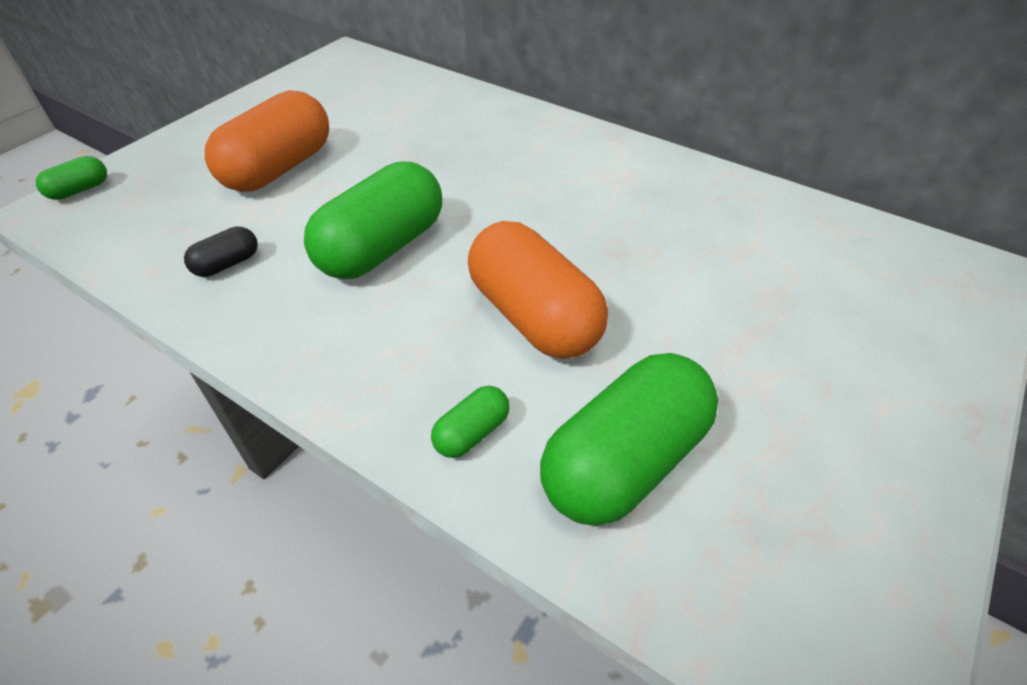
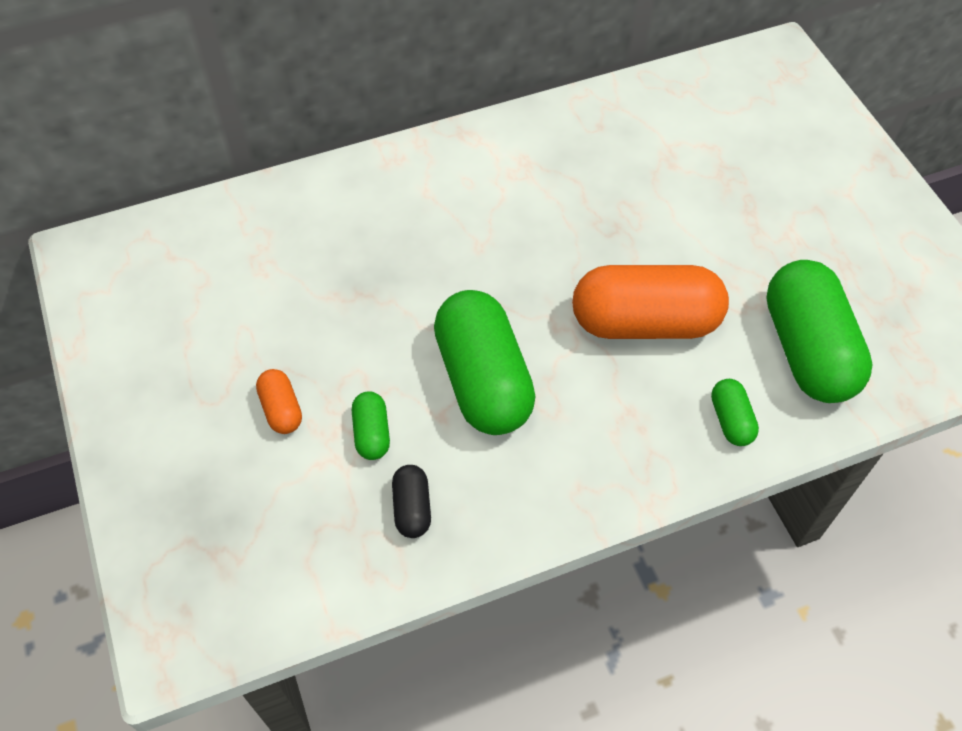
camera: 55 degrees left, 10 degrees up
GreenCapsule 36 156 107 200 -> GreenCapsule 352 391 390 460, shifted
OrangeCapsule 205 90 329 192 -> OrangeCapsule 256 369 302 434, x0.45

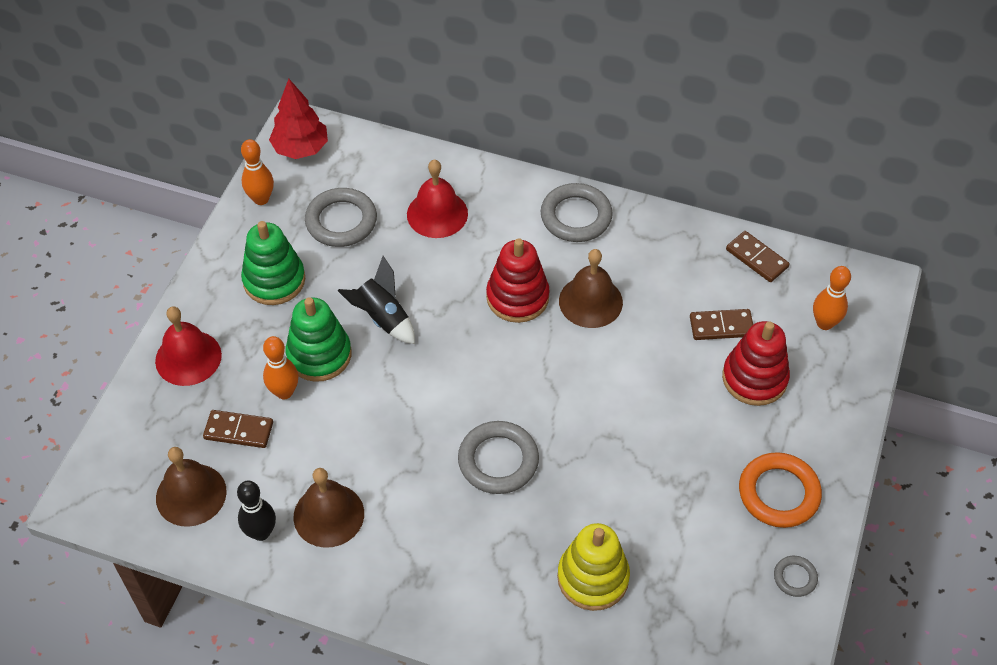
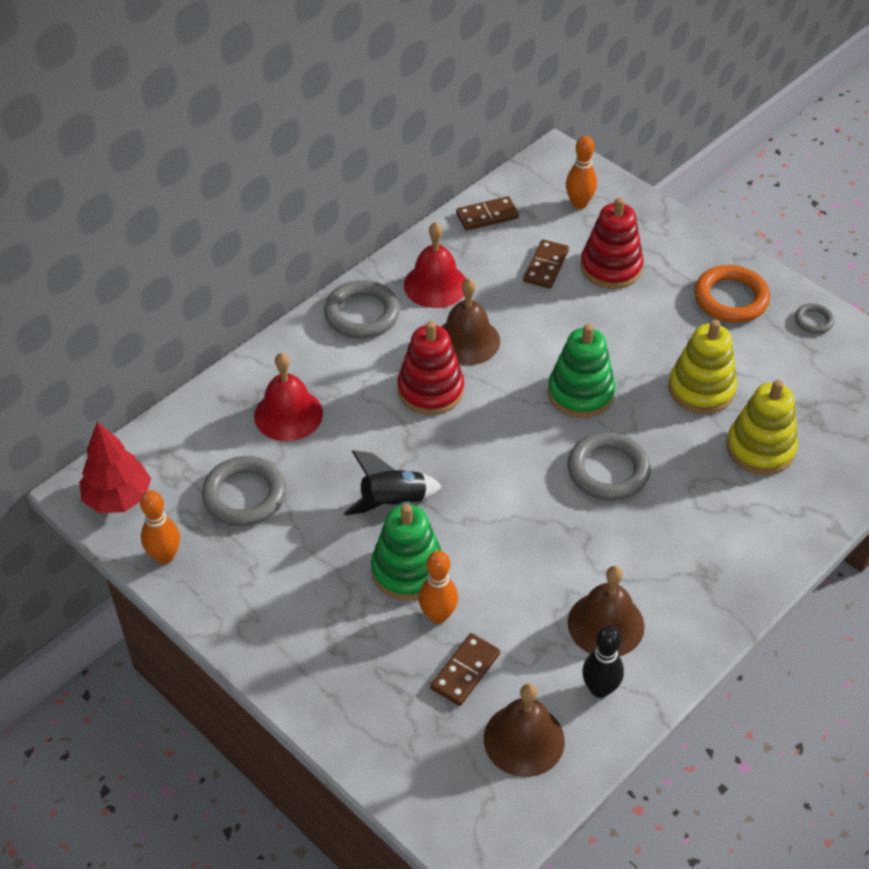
camera: 65 degrees left, 5 degrees down
none -> YellowStackingToy 668 320 737 414
RedBell 155 307 222 386 -> RedBell 404 222 466 308, shifted
GreenStackingToy 241 221 305 305 -> GreenStackingToy 548 324 616 418, shifted

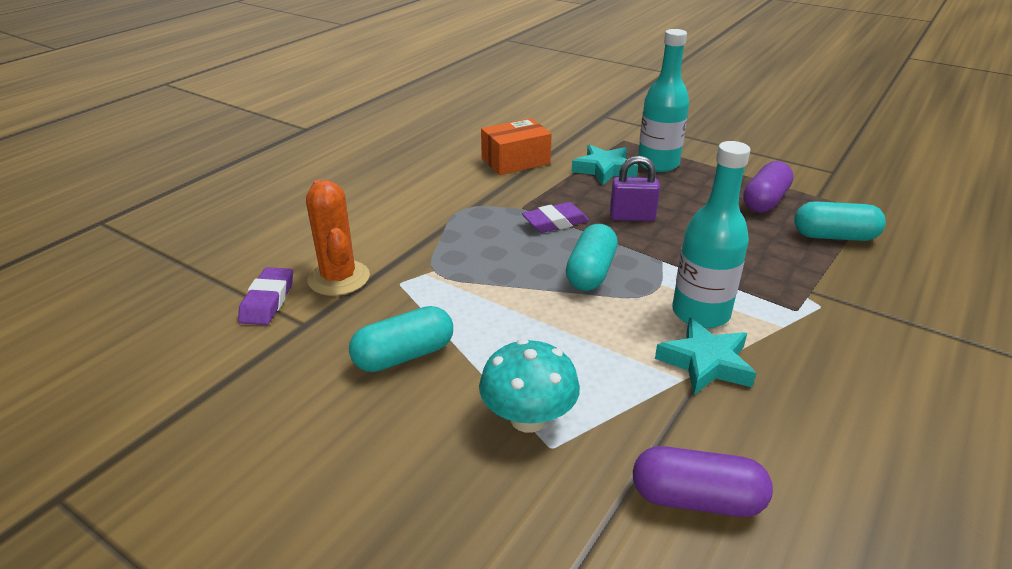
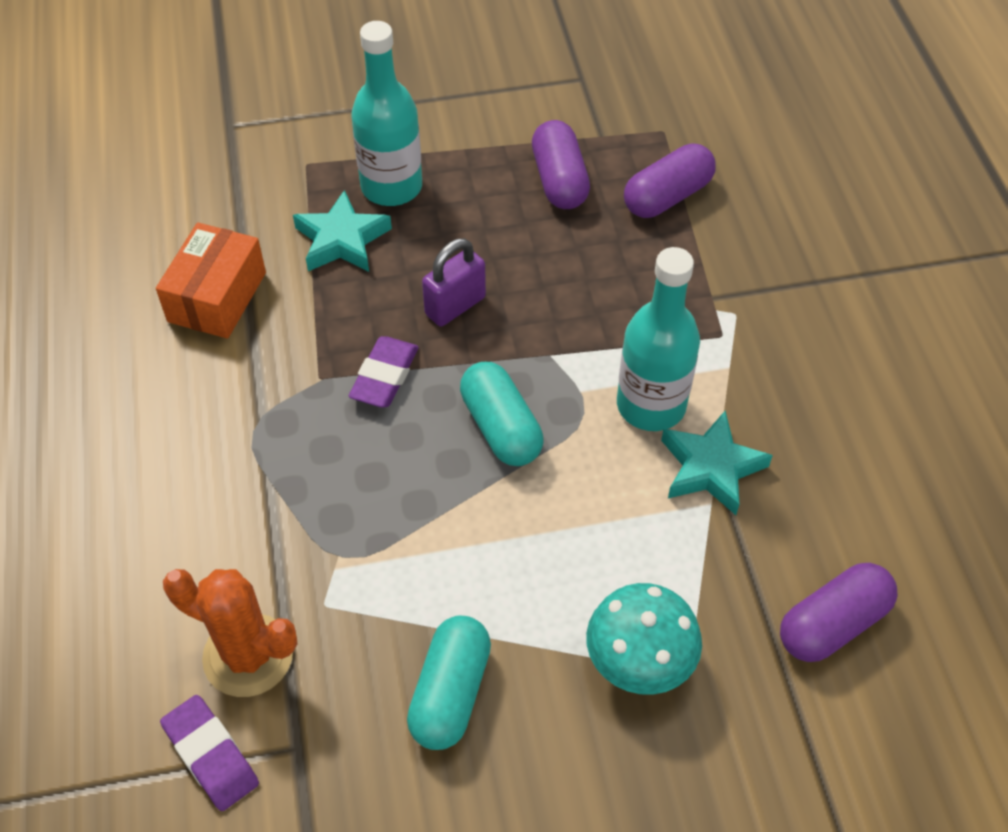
camera: 45 degrees left, 20 degrees up
TurquoiseCapsule 794 201 886 241 -> PurpleCapsule 624 144 716 218

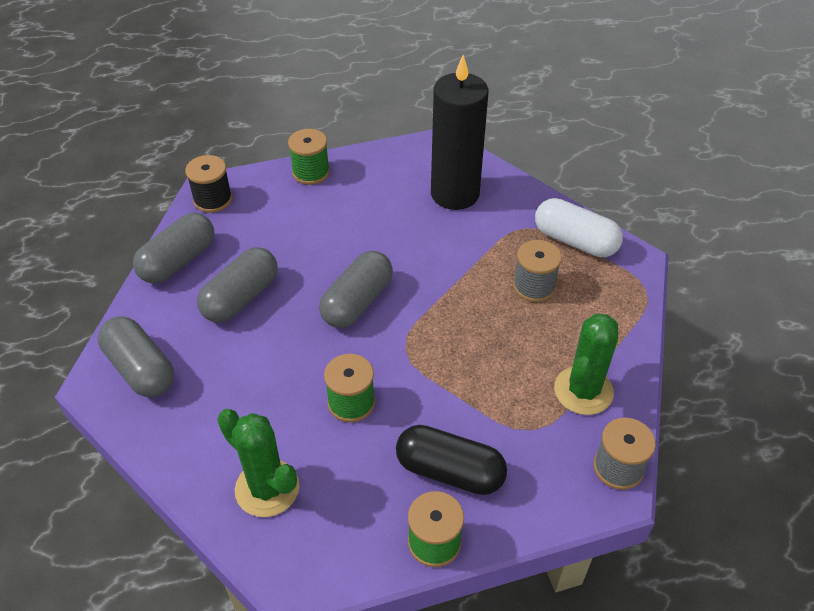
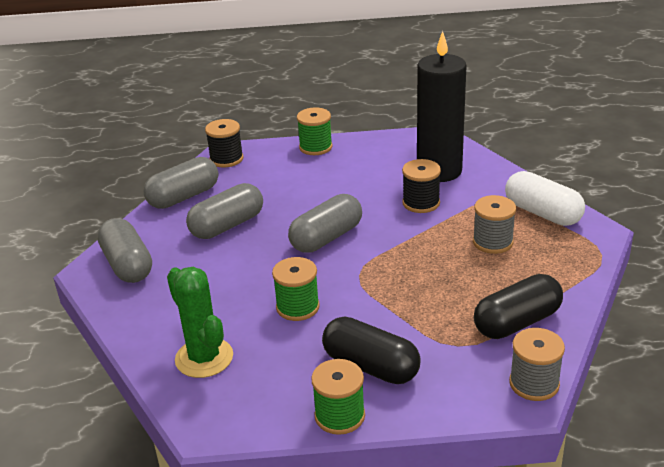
camera: 15 degrees right, 15 degrees down
none -> BlackSpool 402 159 441 213
GreenCactus 554 313 618 415 -> BlackCapsule 474 274 563 339

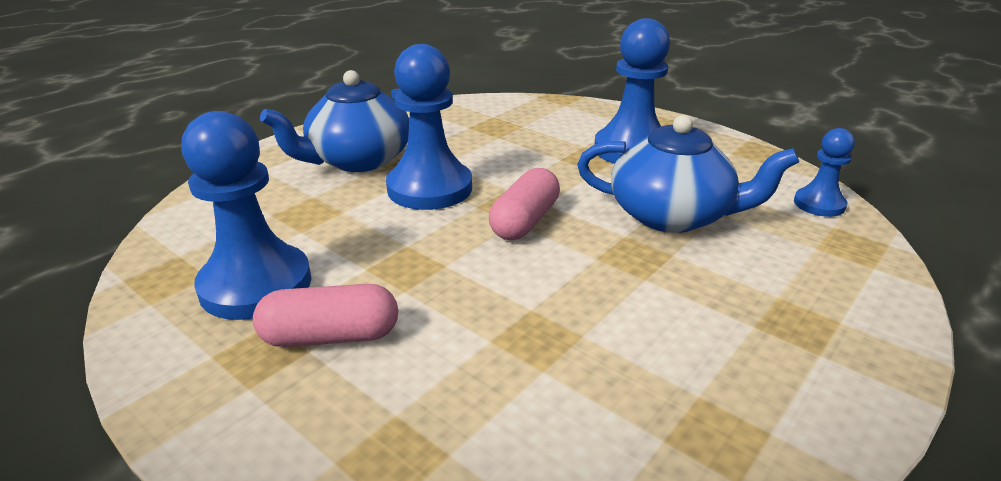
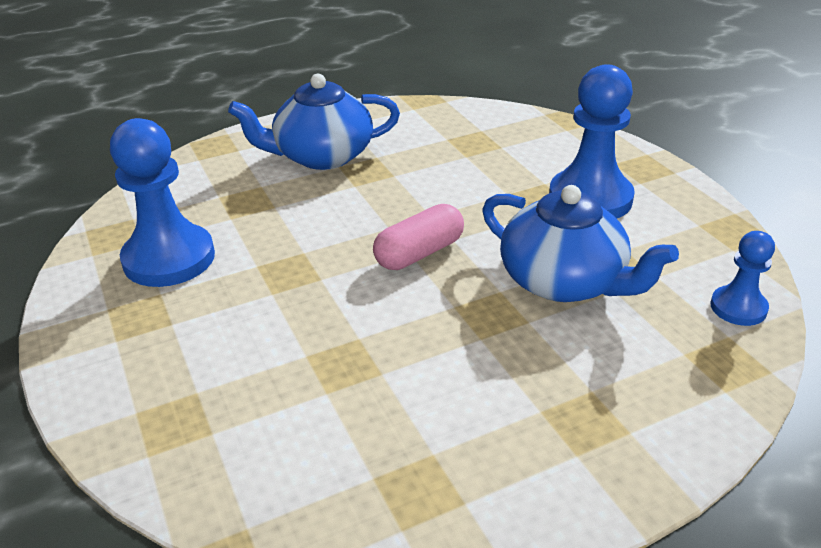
camera: 25 degrees right, 5 degrees up
PinkCapsule 253 284 398 347 -> none
BluePawn 386 44 472 210 -> none

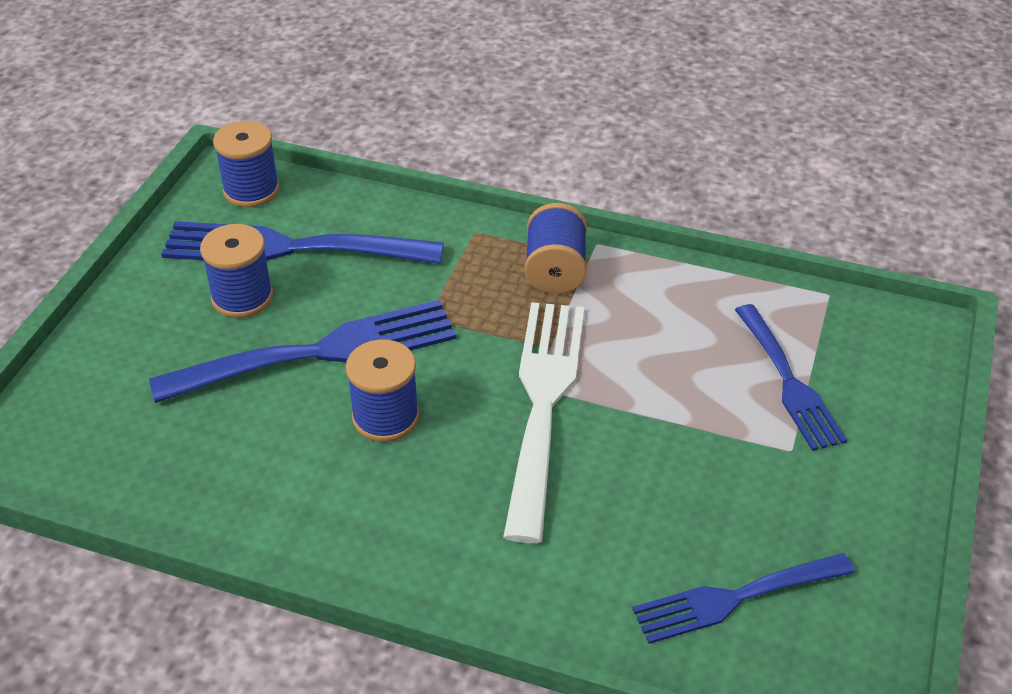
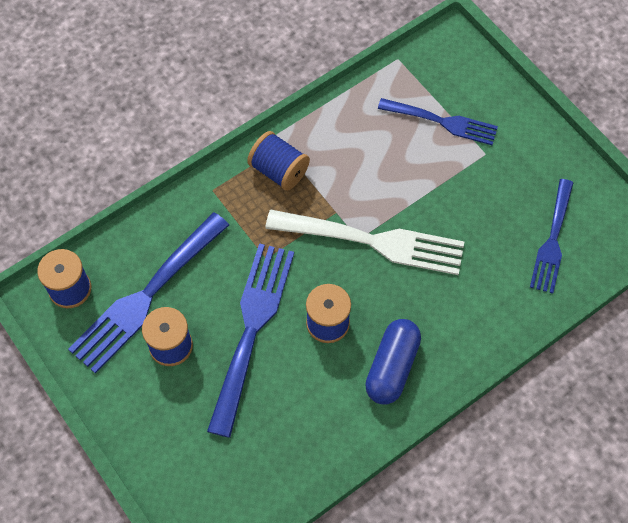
camera: 55 degrees left, 20 degrees up
none -> BlueCapsule 365 319 421 404
WhiteFork 503 302 584 543 -> WhiteFork 265 209 464 275, 150 degrees clockwise

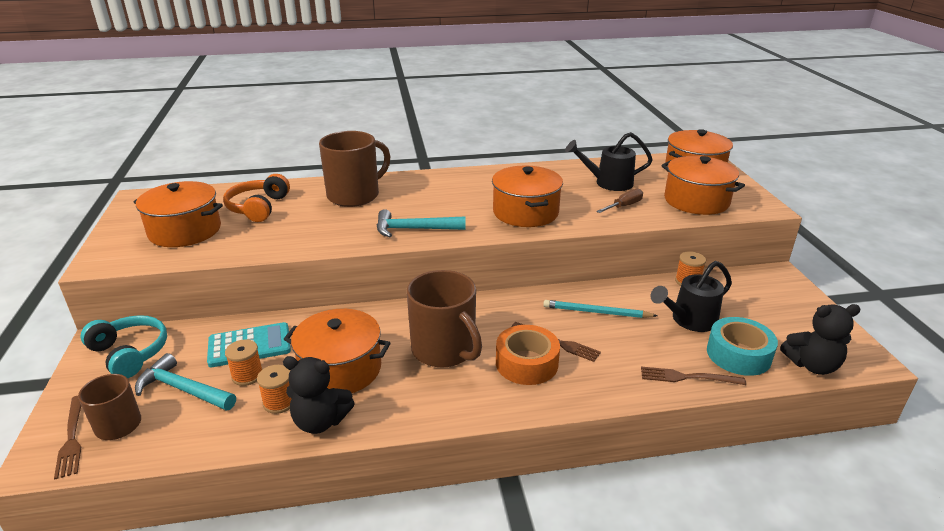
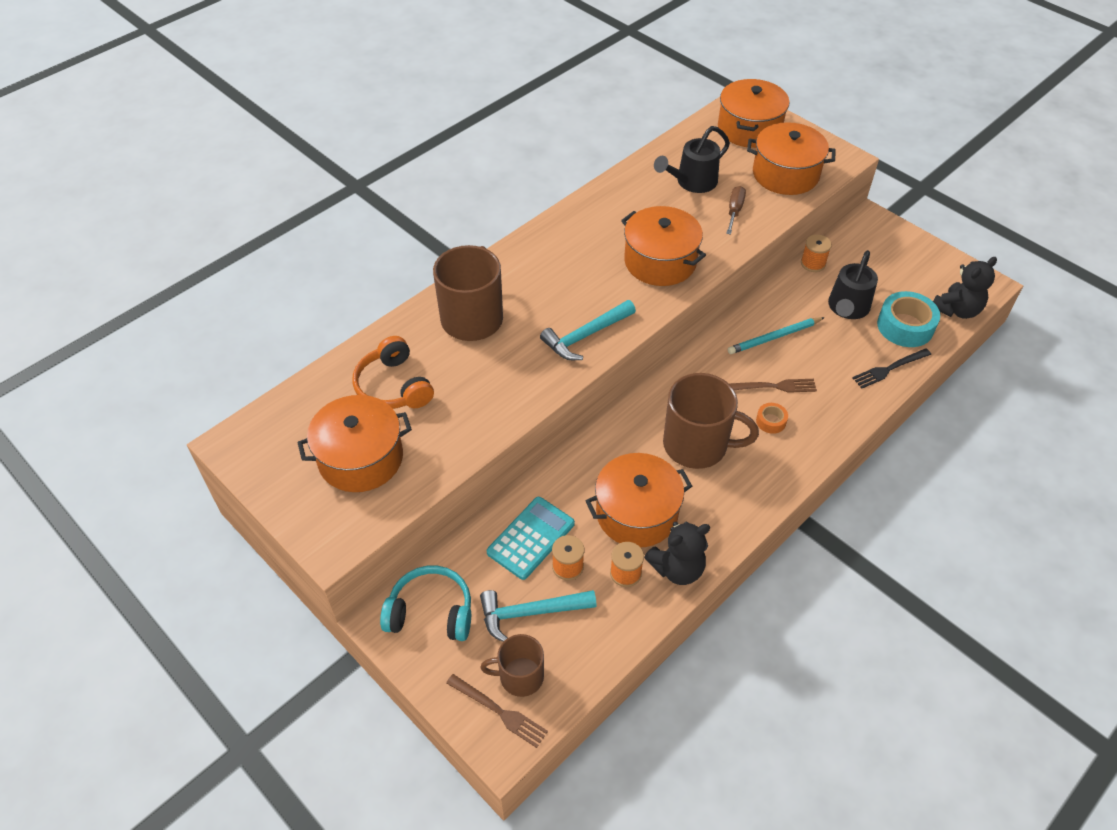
camera: 35 degrees left, 20 degrees up
BrownFork 641 367 746 385 -> BlackFork 852 348 931 388
OrangeTape 496 325 560 385 -> OrangeTape 756 403 788 434, x0.50

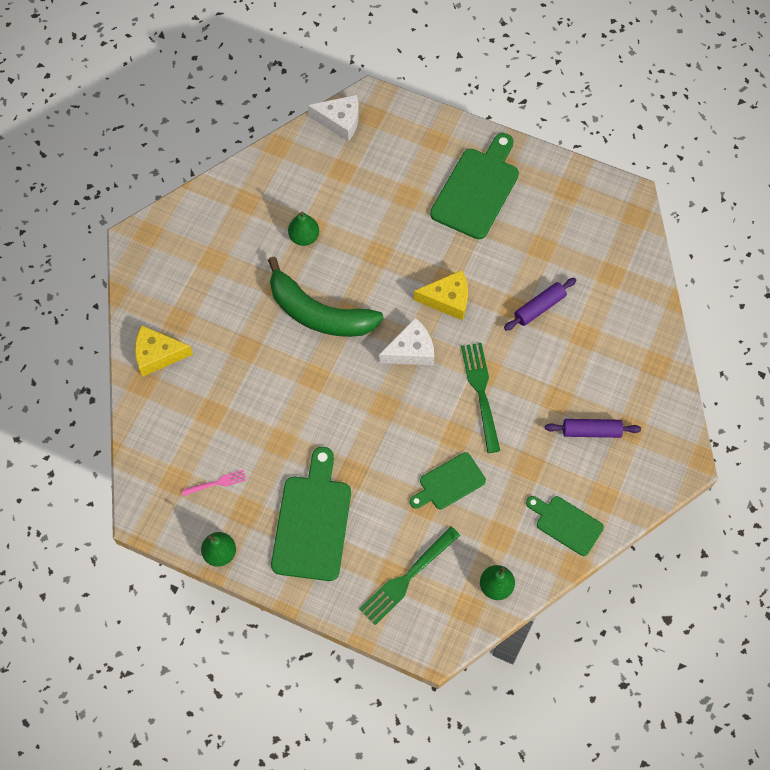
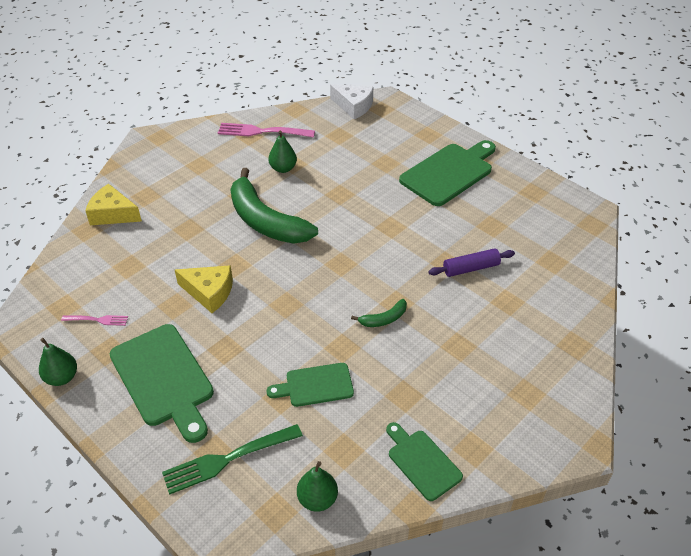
camera: 20 degrees right, 20 degrees down
WhiteCheese 379 317 434 365 -> none
PurpleRollingPin 545 419 641 438 -> none
none -> PinkFork 218 123 315 138
YellowCheese 414 270 468 321 -> YellowCheese 175 265 233 313, shifted
GreenFork 461 343 500 453 -> GreenBanana 351 299 407 327
GreenCuttingBoard 271 447 351 581 -> GreenCuttingBoard 110 324 214 443, 120 degrees clockwise

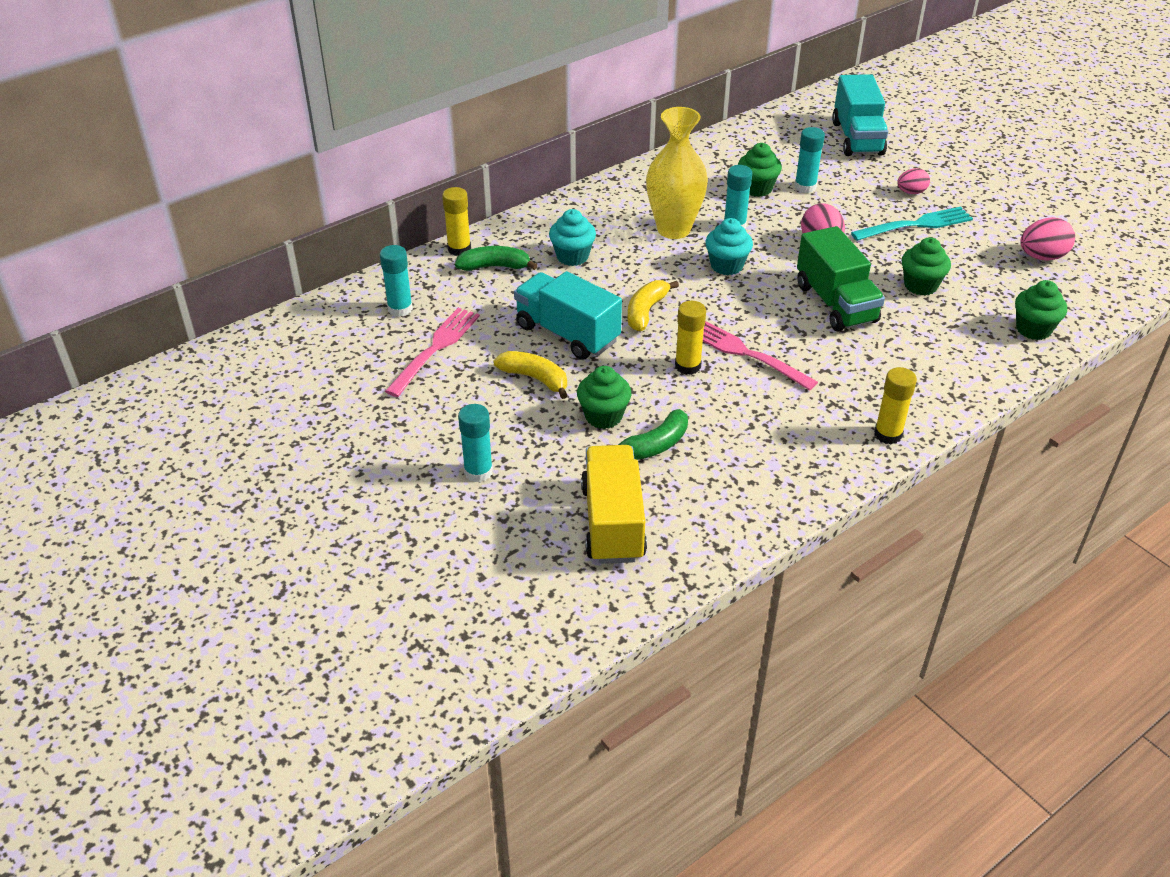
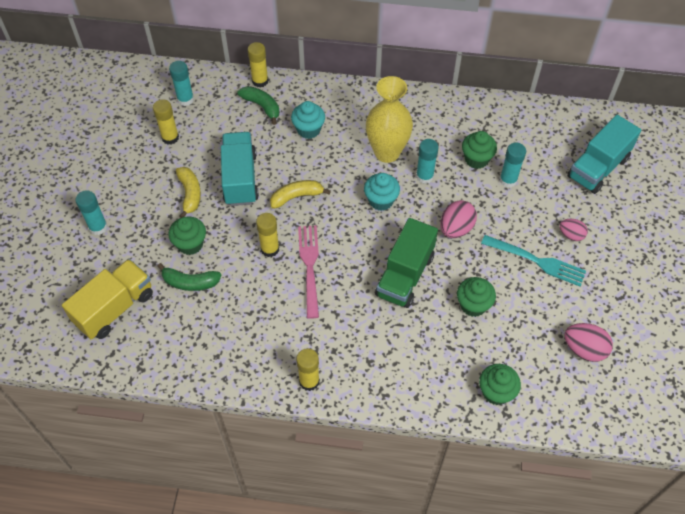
camera: 45 degrees right, 15 degrees up
PinkFork 385 308 480 397 -> YellowGlueStick 153 99 179 145

